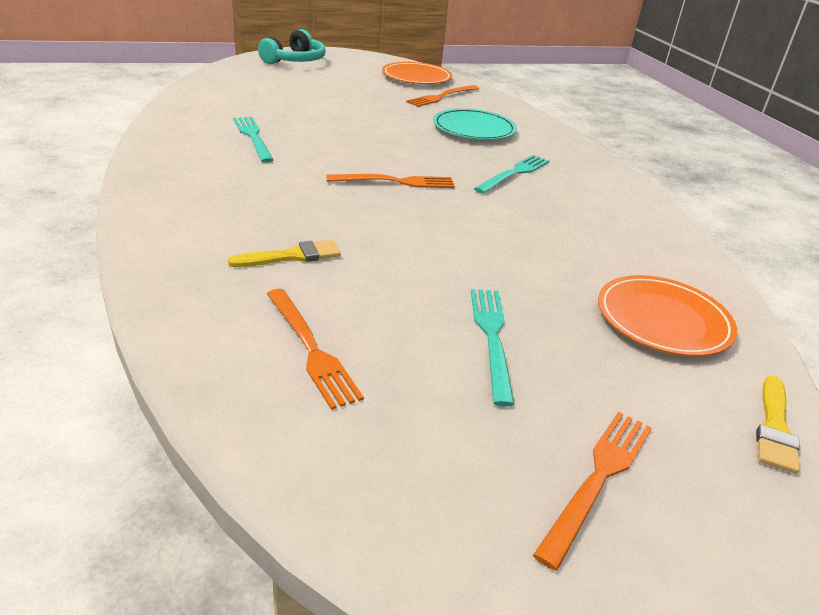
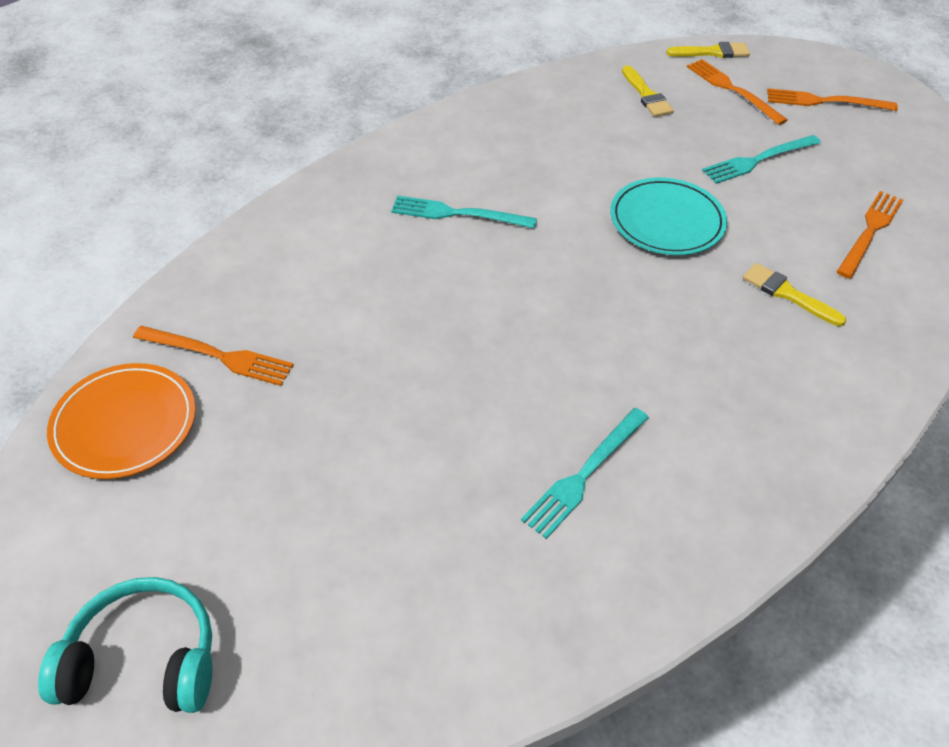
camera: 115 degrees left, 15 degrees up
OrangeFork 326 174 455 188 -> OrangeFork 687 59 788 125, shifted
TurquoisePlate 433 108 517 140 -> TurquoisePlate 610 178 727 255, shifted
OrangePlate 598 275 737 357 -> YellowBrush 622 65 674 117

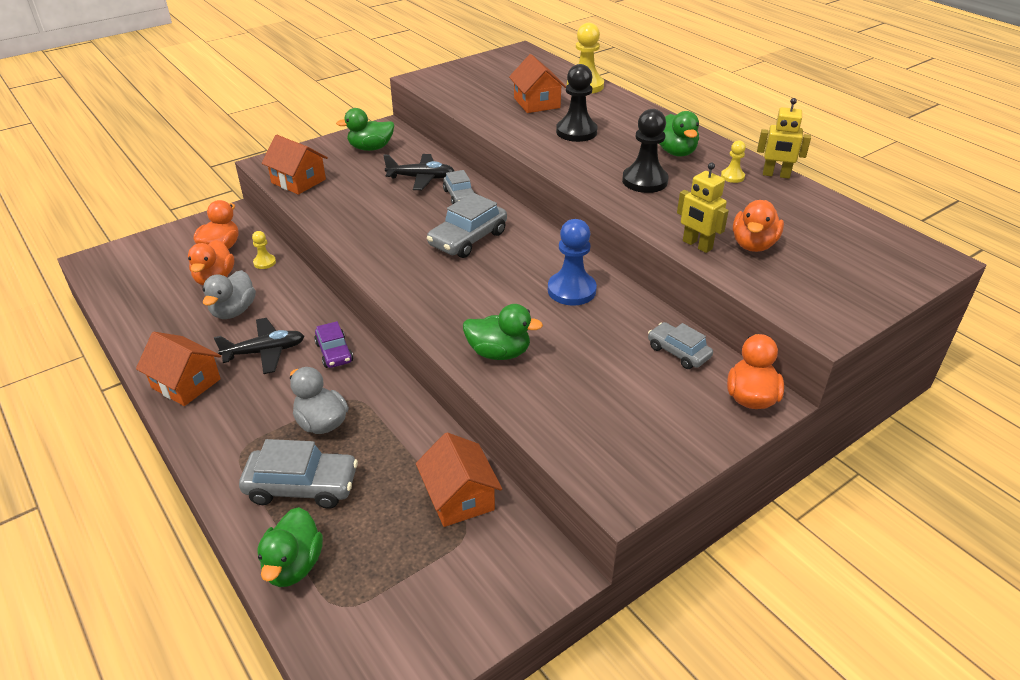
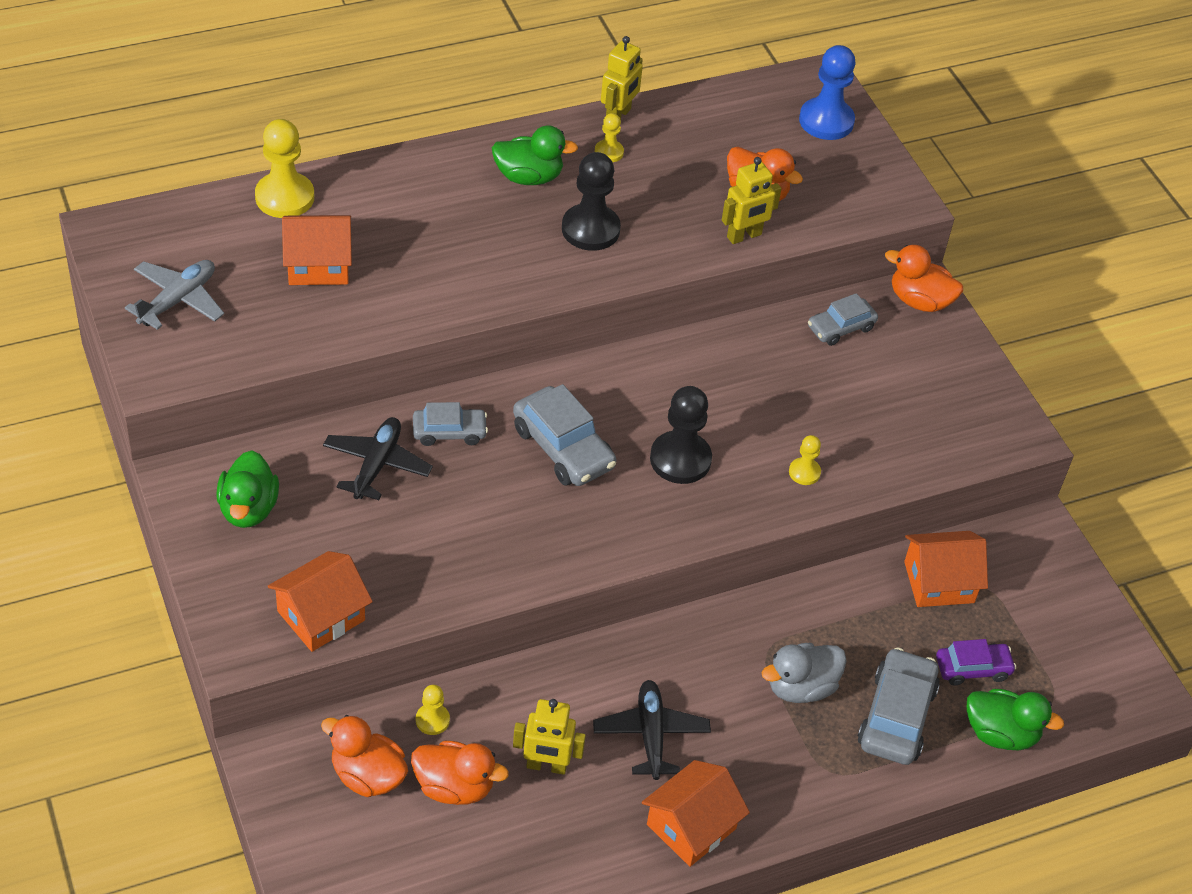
camera: 80 degrees left, 10 degrees up
none -> GreyPlane 125 260 224 330
PurpleCar 314 321 353 368 -> PurpleCar 936 639 1016 685, shifted
BluePawn 548 219 597 306 -> BluePawn 799 45 856 140, shifted
BlackPawn 556 64 598 142 -> BlackPawn 650 386 712 484, shifted
GreyDuck 203 270 256 319 -> YellowRobot 513 699 586 775
GreenDuck 463 304 543 360 -> YellowPawn 789 435 821 485

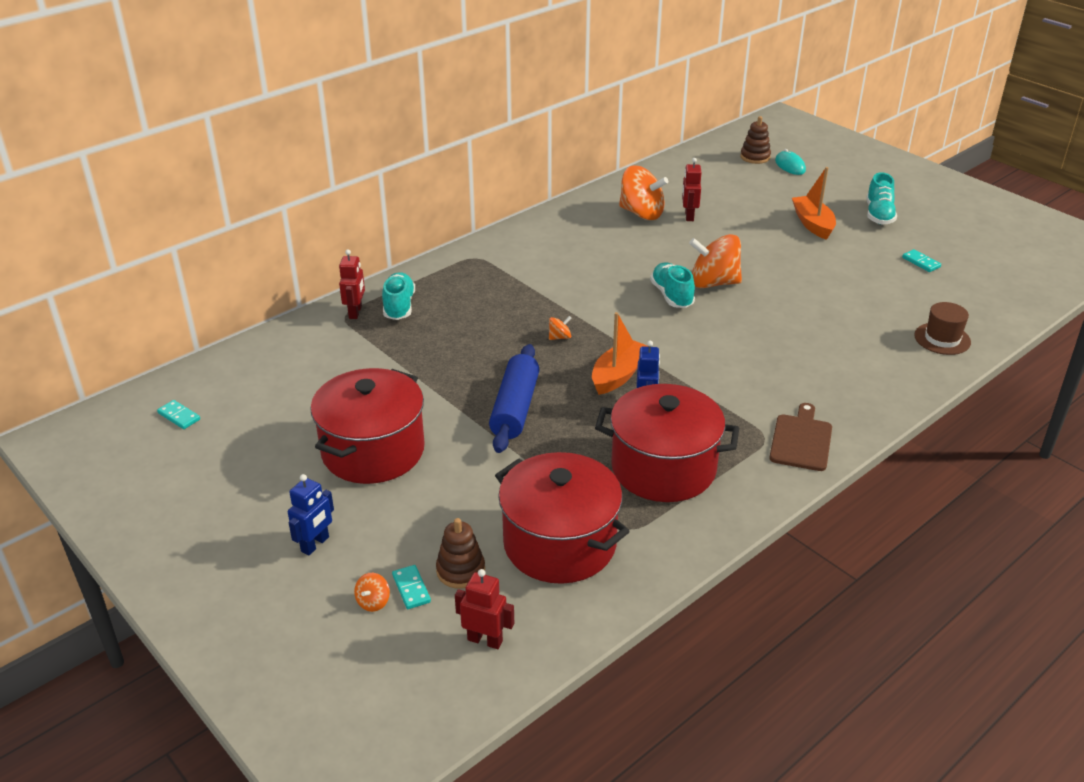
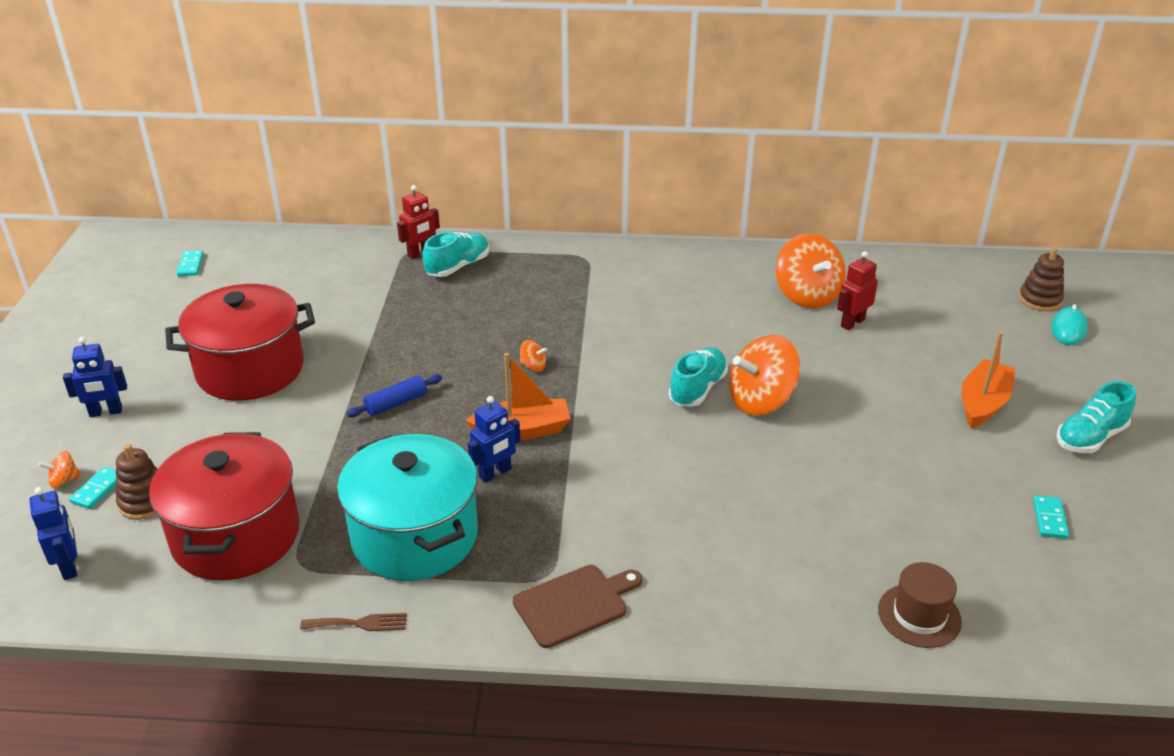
camera: 45 degrees right, 0 degrees up
none -> BrownFork 300 613 407 631
RedRobot 455 569 514 649 -> BlueRobot 30 487 77 580
RedPot 595 384 739 502 -> TurquoisePot 337 434 478 581
OrangeSpinningTop 689 234 742 288 -> OrangeSpinningTop 729 335 800 416, 75 degrees counterclockwise
BlueRollingPin 489 344 539 453 -> BlueRollingPin 347 375 442 417, x0.55

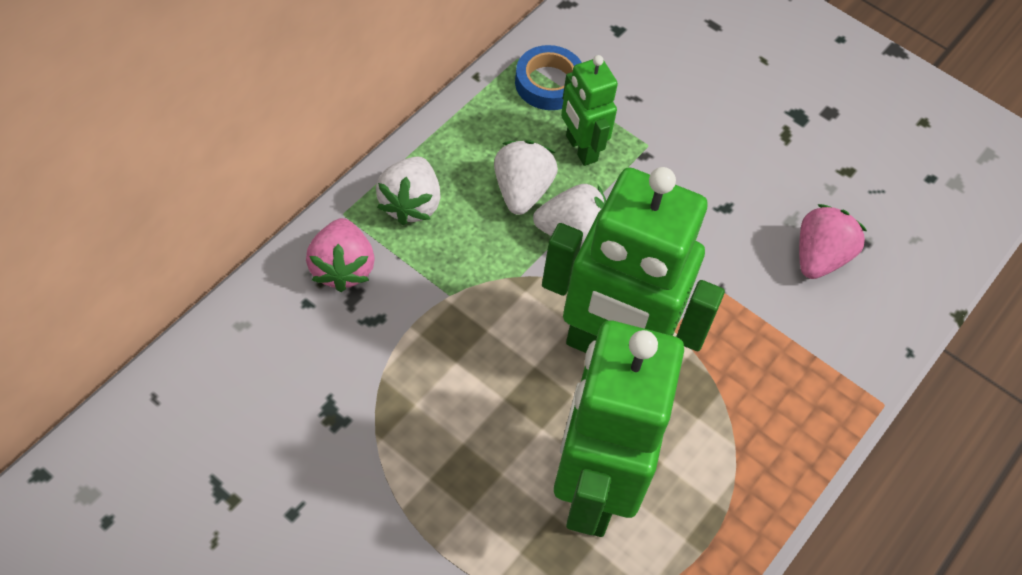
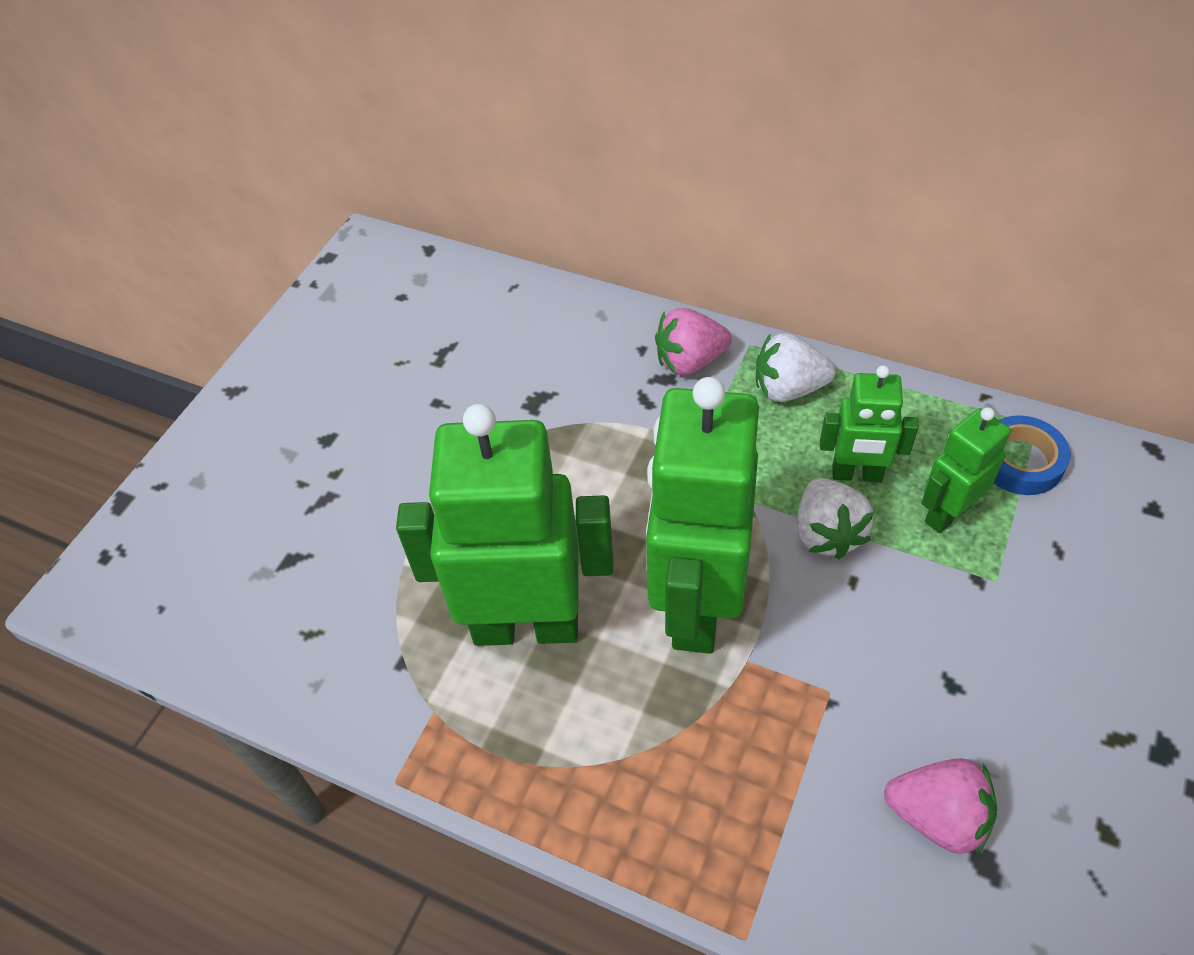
camera: 85 degrees right, 5 degrees down
WhiteStrawberry 494 140 558 215 -> GreenRobot 820 365 919 482

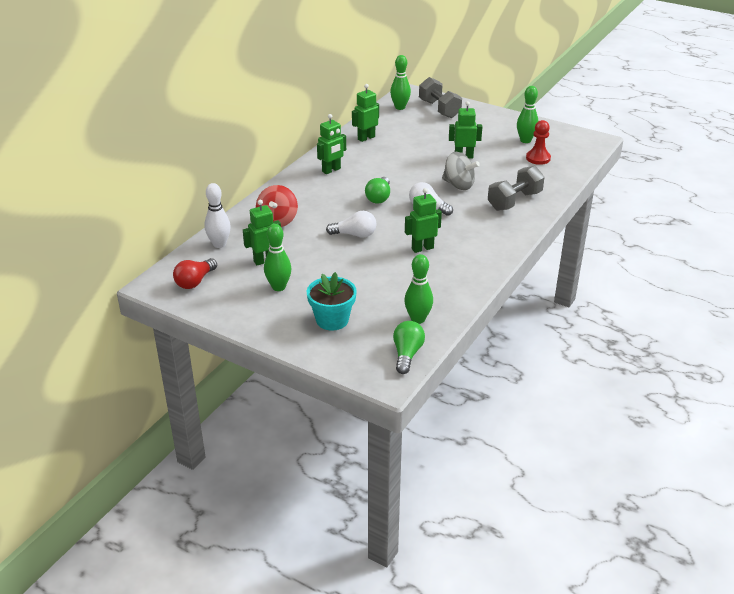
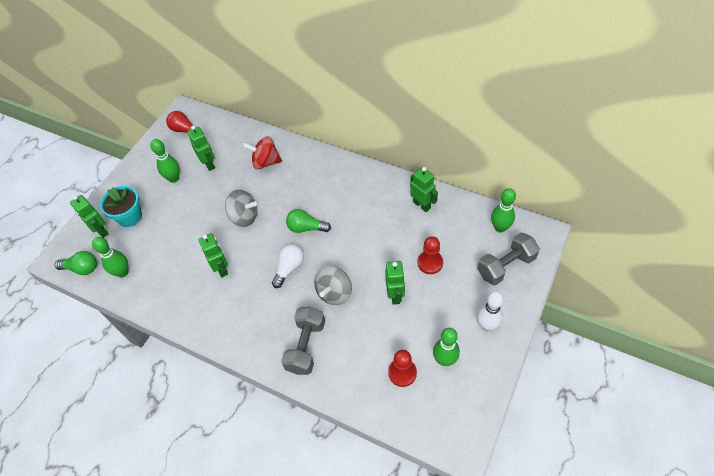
camera: 90 degrees right, 20 degrees up
none -> RedPawn 417 236 443 274
WhiteBowlingPin 204 183 231 248 -> WhiteBowlingPin 477 291 504 331, shifted
GreenRobot 317 114 346 174 -> GreenRobot 70 195 109 238, shifted
WhiteLightBulb 326 211 376 238 -> GreySpinningTop 225 190 257 227
GreyDumbbell 488 166 545 211 -> GreyDumbbell 281 307 325 375, 60 degrees clockwise

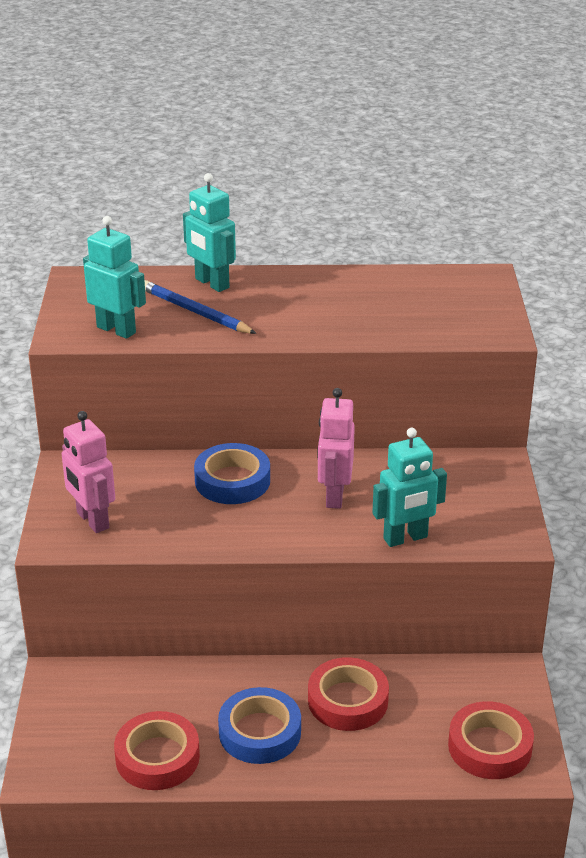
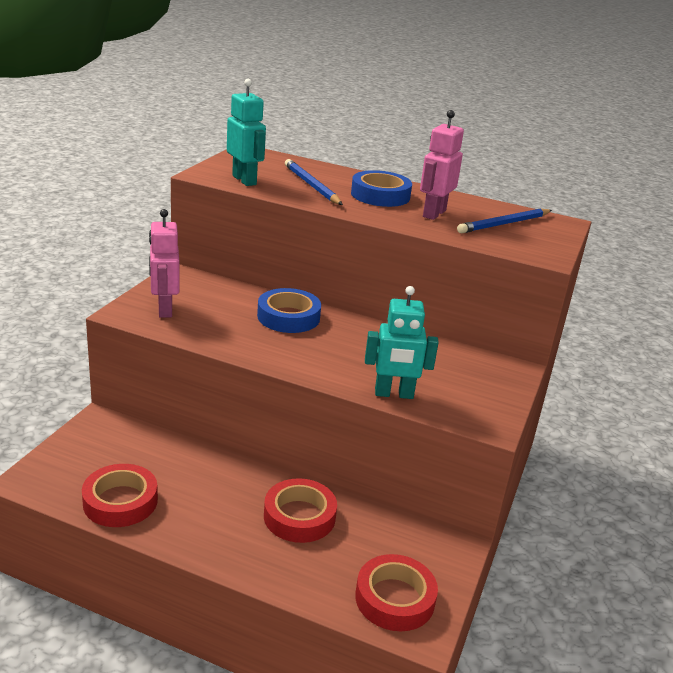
camera: 20 degrees right, 5 degrees down
TurquoiseRobot 183 173 236 292 -> none
none -> BluePencil 457 208 552 233
BlueTape 218 687 301 764 -> BlueTape 351 170 412 207, shifted
PinkRobot 317 388 355 509 -> PinkRobot 420 110 464 220, shifted

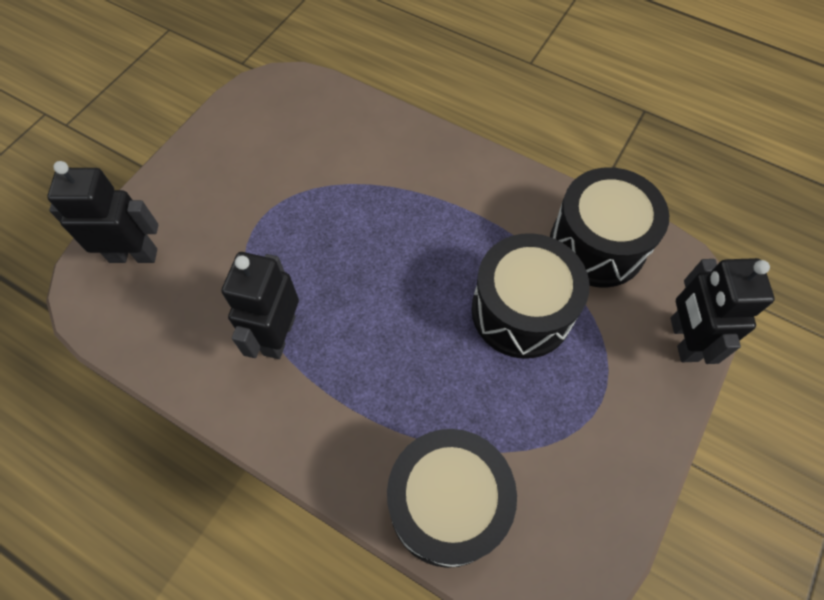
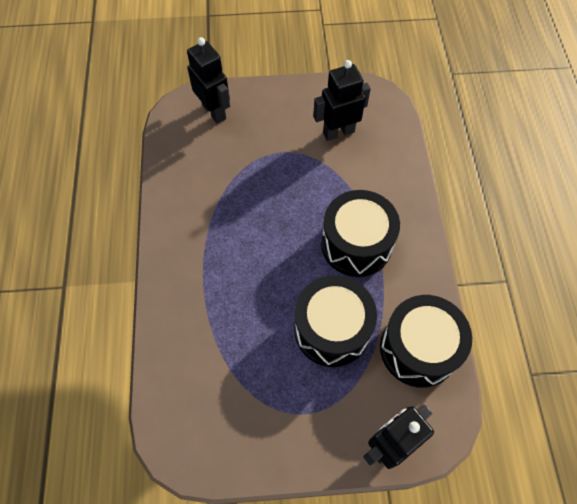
camera: 55 degrees right, 0 degrees up
BlackRobot 222 252 299 359 -> BlackRobot 313 60 371 141, shifted
BlackDrum 387 429 517 568 -> BlackDrum 321 190 400 277, shifted

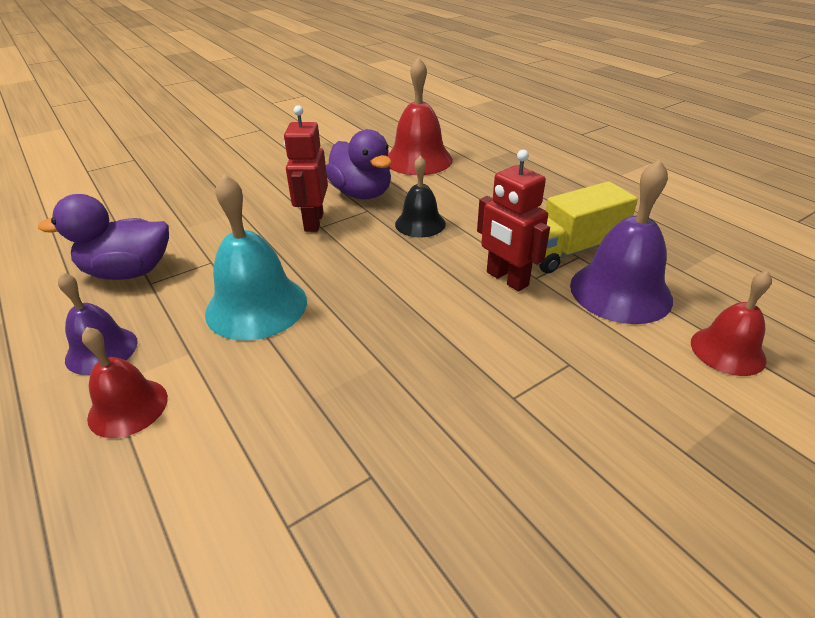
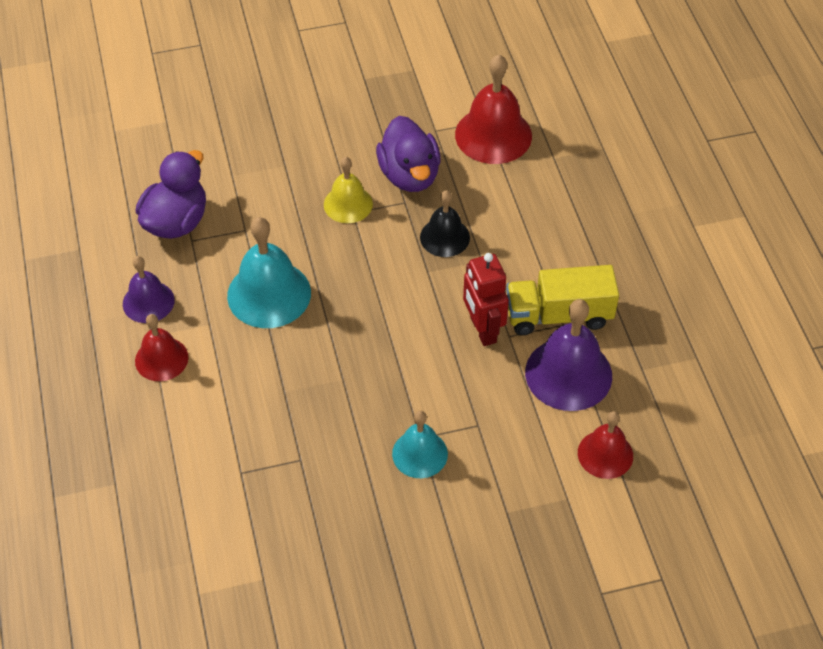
camera: 20 degrees right, 15 degrees up
none -> TurquoiseBell 392 411 448 478
RedRobot 284 105 328 232 -> YellowBell 324 157 373 223
PurpleDuck 38 194 169 280 -> PurpleDuck 136 150 206 239, 105 degrees clockwise

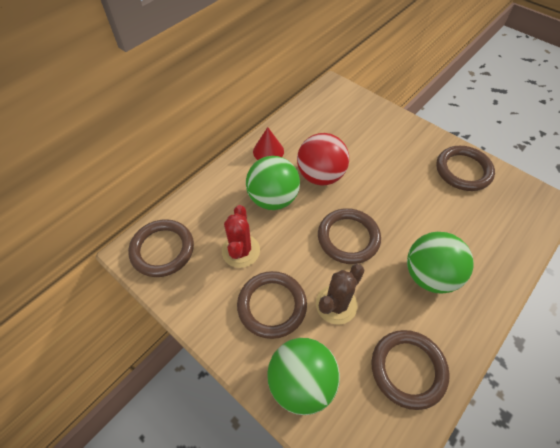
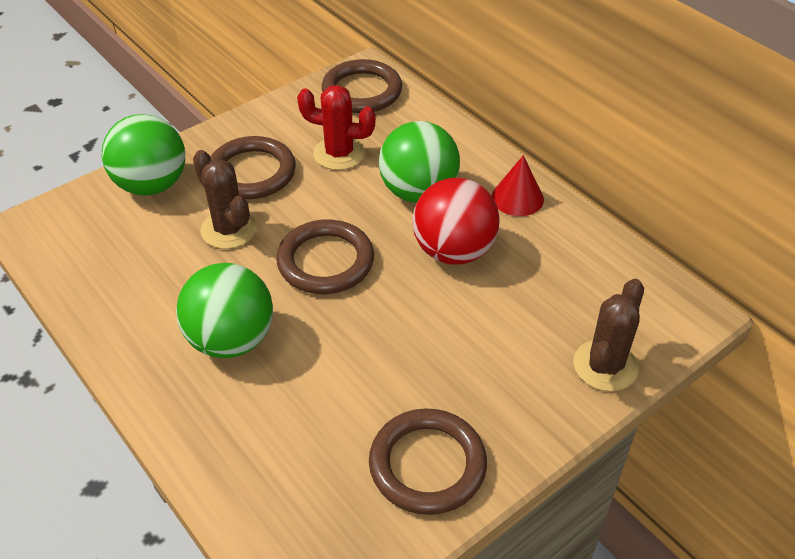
camera: 100 degrees right, 10 degrees down
BrownRing 371 330 450 410 -> none
none -> BrownCactus 573 279 644 392

